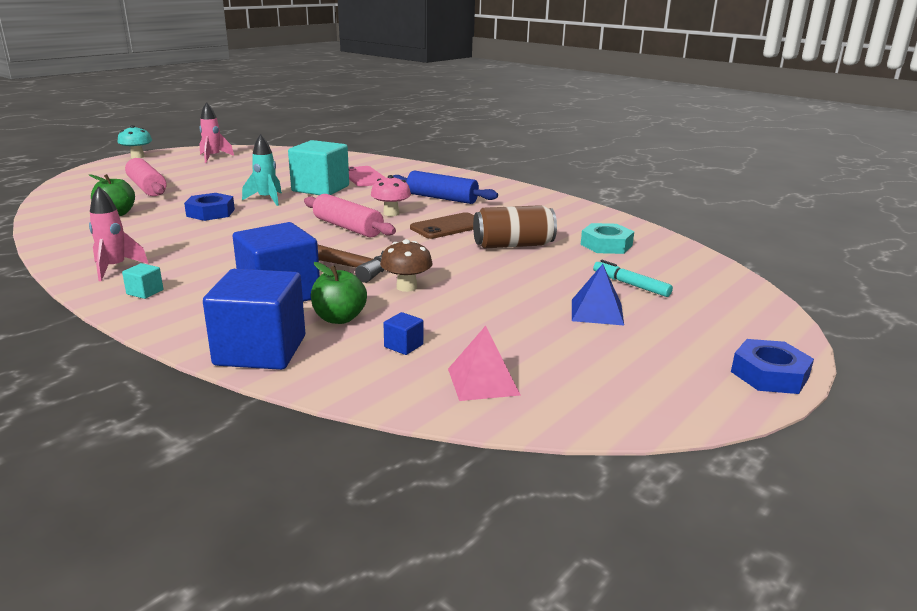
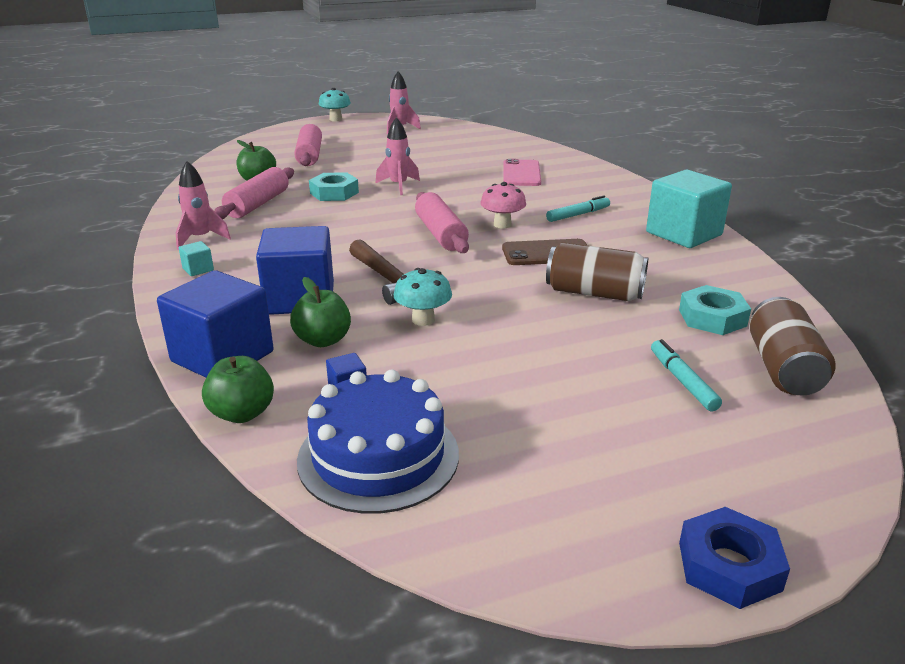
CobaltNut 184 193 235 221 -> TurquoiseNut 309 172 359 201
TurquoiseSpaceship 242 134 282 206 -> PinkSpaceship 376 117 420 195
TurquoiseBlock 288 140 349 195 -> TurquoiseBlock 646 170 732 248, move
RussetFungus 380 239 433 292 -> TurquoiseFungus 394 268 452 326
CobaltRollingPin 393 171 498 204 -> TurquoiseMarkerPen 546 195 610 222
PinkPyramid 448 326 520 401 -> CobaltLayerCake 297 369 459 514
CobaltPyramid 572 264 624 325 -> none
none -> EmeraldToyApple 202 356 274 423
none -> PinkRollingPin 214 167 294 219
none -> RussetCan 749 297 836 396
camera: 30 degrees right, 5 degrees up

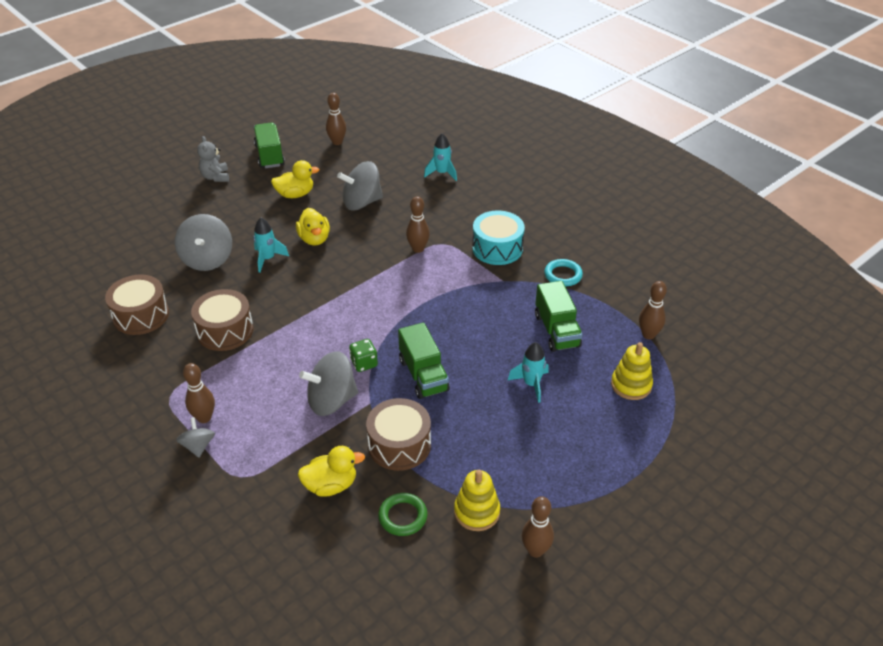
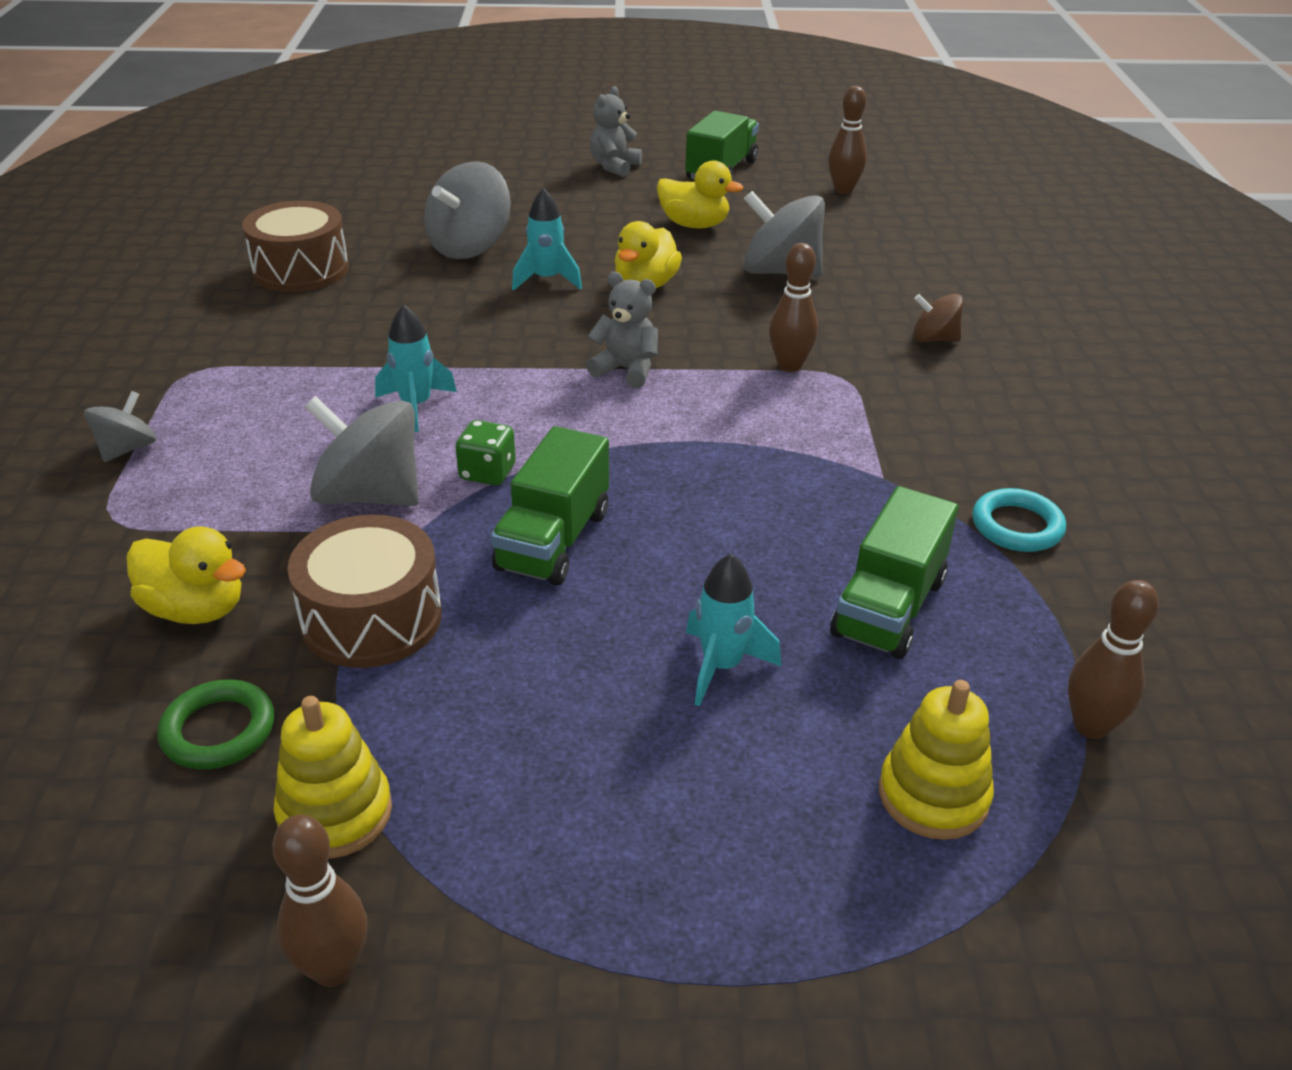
RussetSkittle 183 363 215 423 -> none
RussetToyDrum 191 289 253 351 -> none
TurquoiseSpaceship 424 133 457 181 -> TurquoiseSpaceship 375 305 457 432, move
TurquoiseToyDrum 472 211 525 265 -> none
none -> GrayTeddyBear 586 272 658 388
none -> RussetToyTop 913 294 964 342
camera: 40 degrees right, 5 degrees down

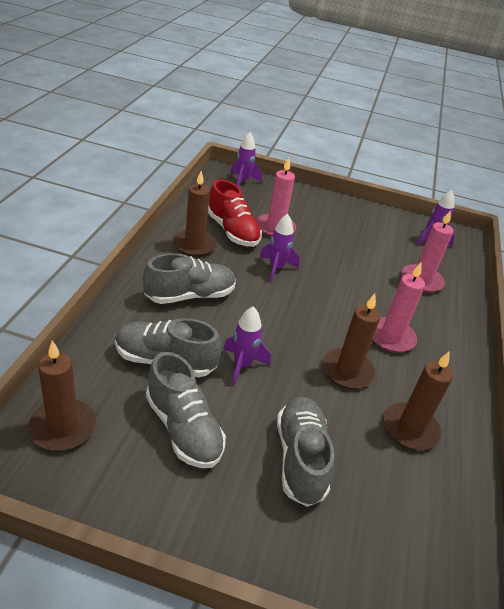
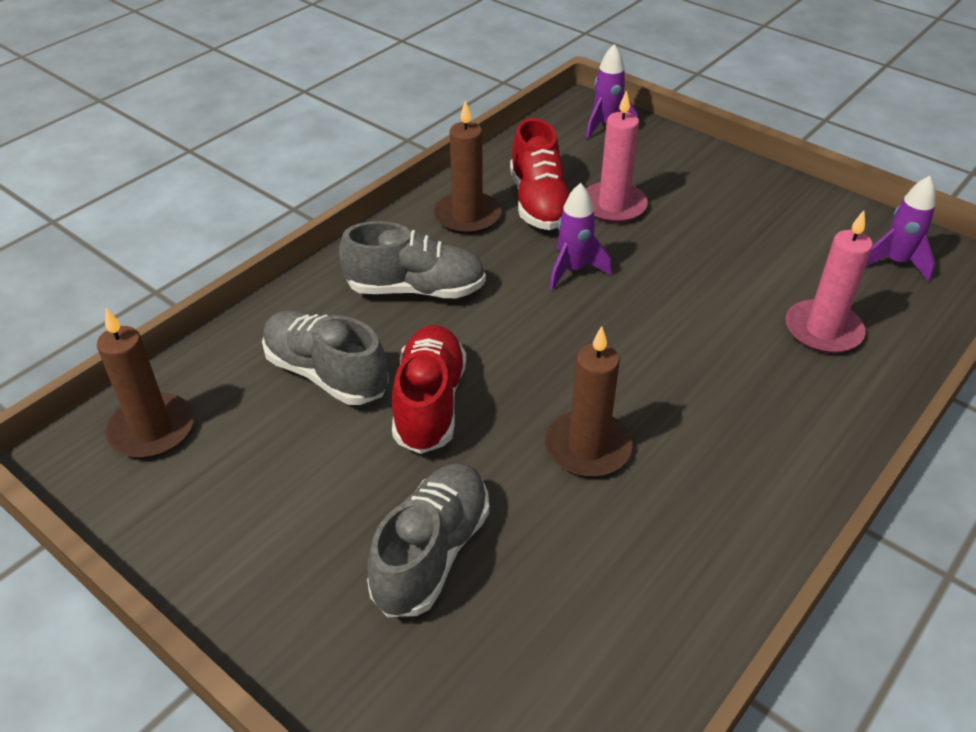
GraySneaker 146 352 226 468 -> none
PurpleSpaceship 223 307 271 386 -> CrimsonSneaker 392 325 466 454
PinkWaxCandle 373 263 425 353 -> none
RussetWaxCandle 383 351 453 450 -> none
camera: 30 degrees right, 5 degrees up

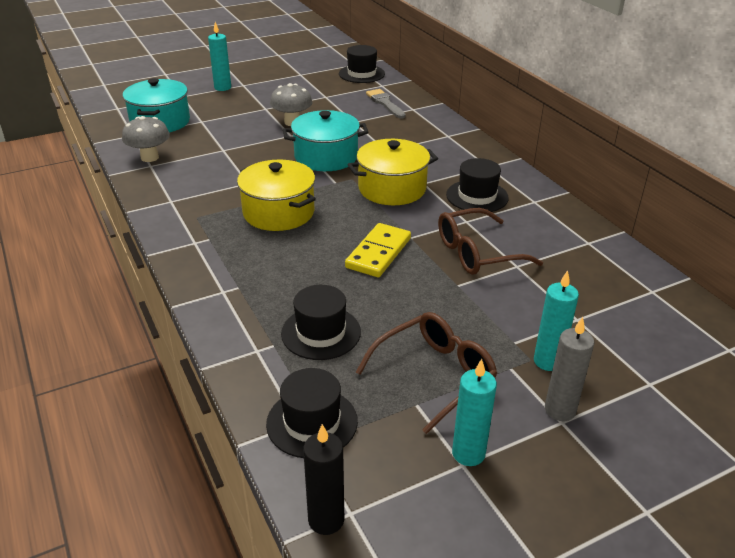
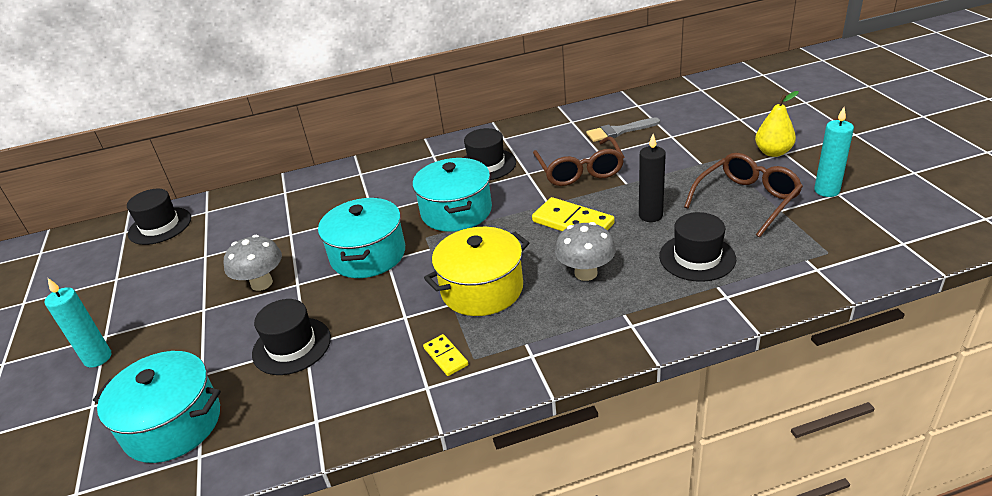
GrayFungus 122 116 170 162 -> GrayFungus 555 222 616 281, move
BlackTallHat 266 368 358 458 -> BlackTallHat 252 299 331 375, move
BlackWaxCandle 303 424 344 535 -> BlackWaxCandle 639 134 666 222, move
BrightYellowCookingPot 348 139 438 205 -> TurquoiseCookingPot 412 158 492 232
RussetEyeglasses 356 312 497 434 -> RussetEyeglasses 684 153 803 237, 75 degrees clockwise
GrayPaintBrush 366 89 406 119 -> GrayPaintBrush 586 117 660 142, move
TurquoiseWaxCandle 534 270 579 371 -> none
GrayWaxCandle 545 317 594 421 -> BrightYellowPear 755 91 799 157
none -> BrightYellowDomino 423 334 468 376
camera: 75 degrees left, 0 degrees up

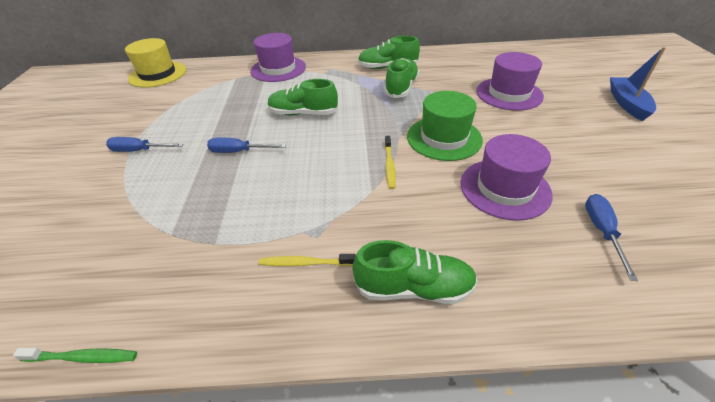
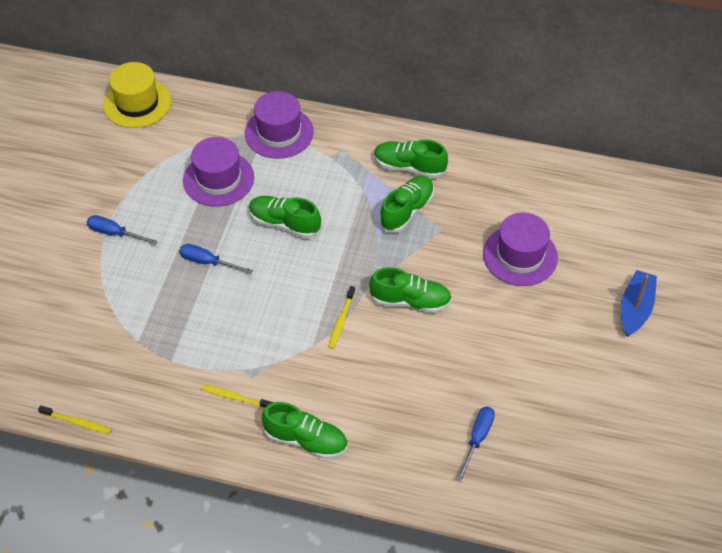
EmeraldDentalBrush 13 348 137 363 -> BrightYellowDentalBrush 38 405 112 434
EmeraldTallHat 407 91 483 161 -> EmeraldSneaker 369 267 452 313
PurpleTallHat 460 134 553 221 -> PurpleTallHat 183 137 254 207, move
camera: 15 degrees right, 10 degrees up

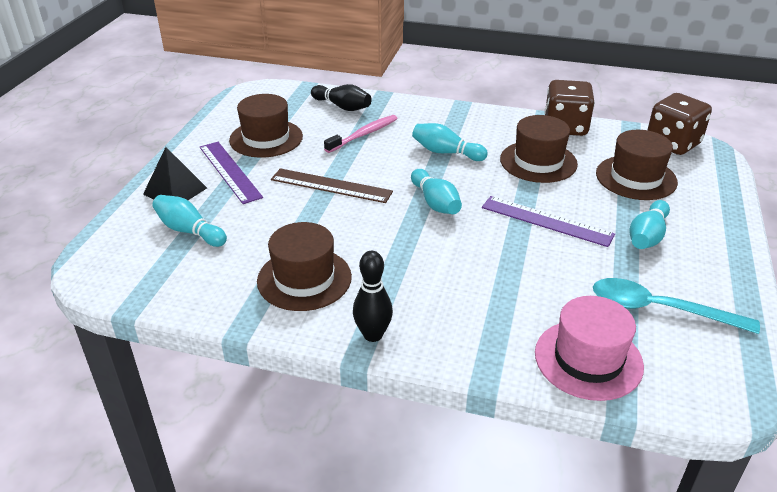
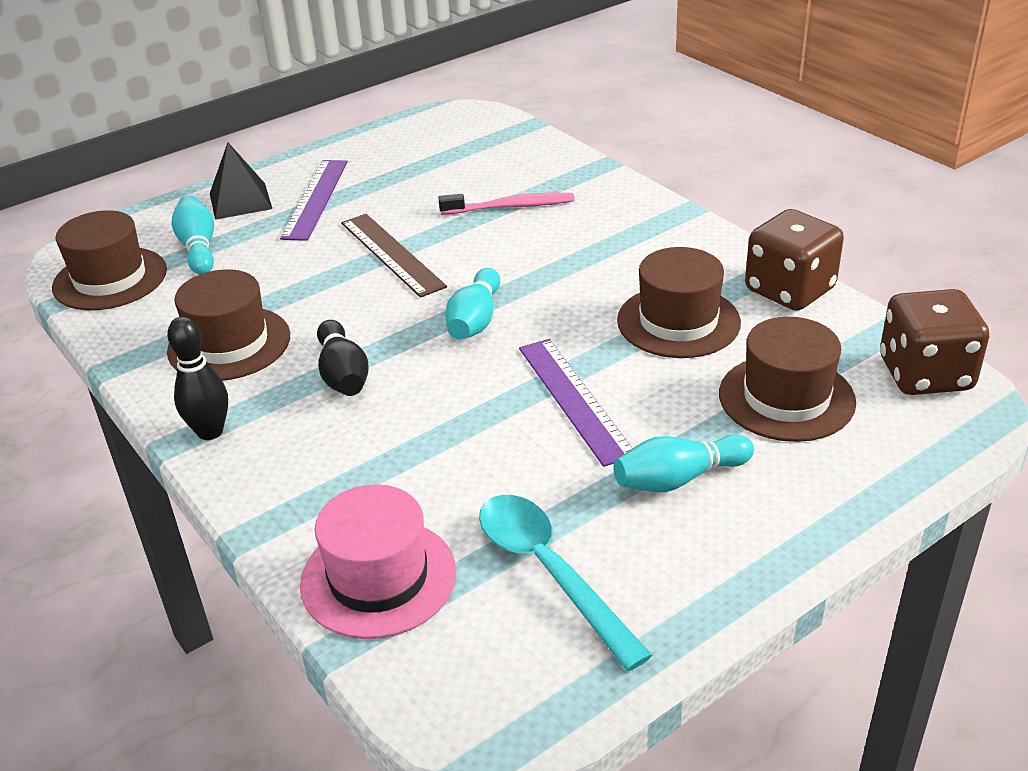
RussetTallHat 229 94 303 158 -> RussetTallHat 52 210 167 310, move
BlackSkittle 311 84 372 111 -> BlackSkittle 317 320 369 396, move
TurquoiseSkittle 412 123 488 161 -> none
camera: 40 degrees right, 0 degrees up

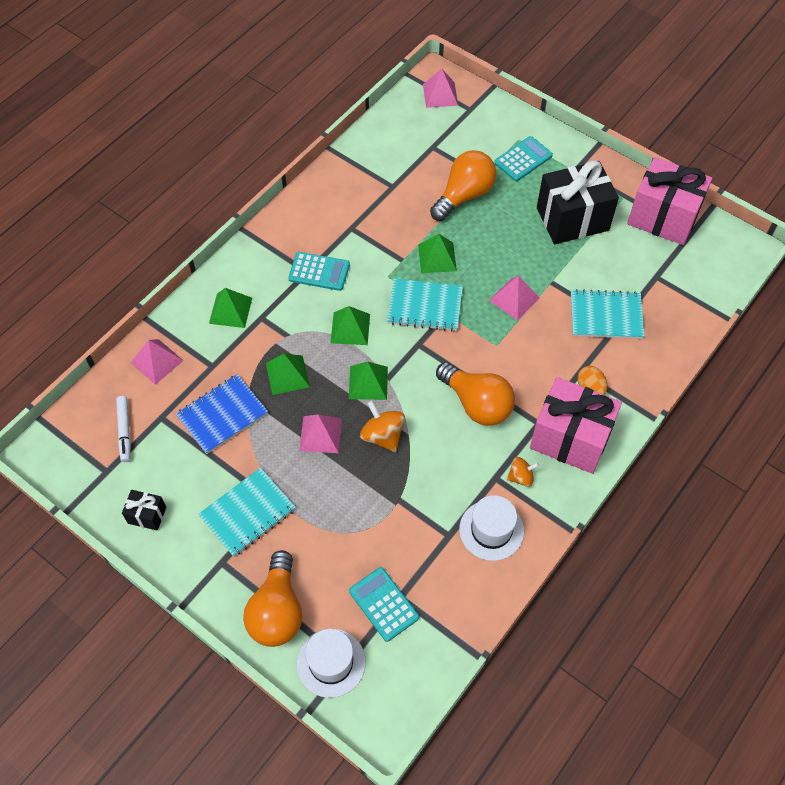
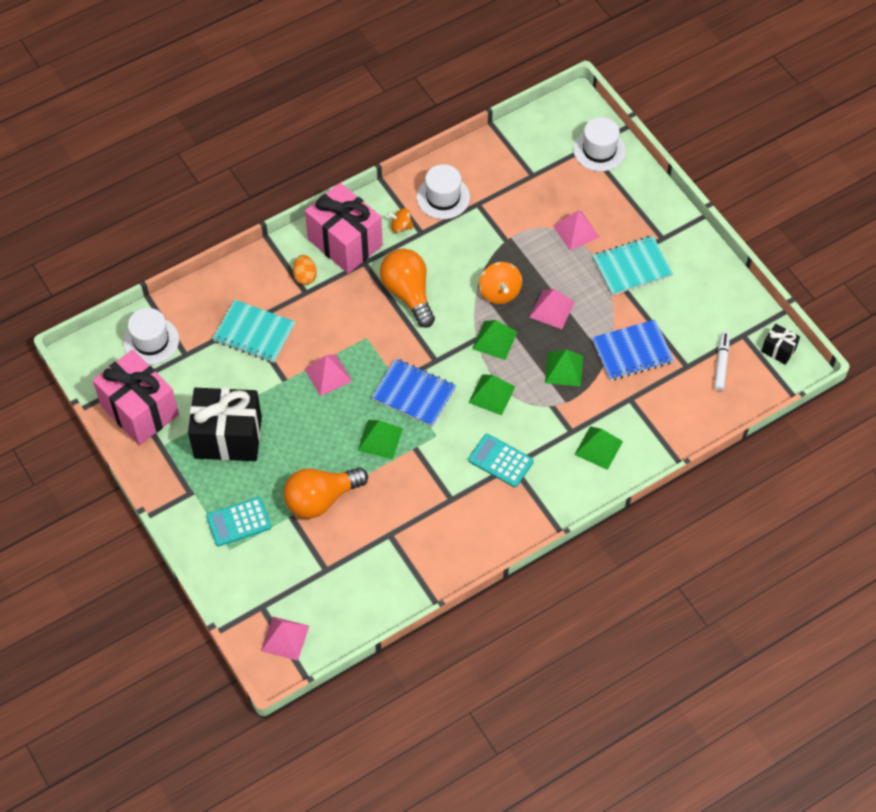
BlackPresent 122 490 166 531 -> BlackPresent 761 324 800 365, move
PinkPyramid 131 339 184 385 -> PinkPyramid 553 210 599 250, move
OrangeColouredBulb 243 550 303 647 -> none
TurquoiseCalculator 349 567 419 642 -> none
TurquoiseNotebook 387 278 463 331 -> CobaltNotebook 371 358 456 427
none -> SnowWhiteTallHat 123 308 179 365
camera: 160 degrees left, 0 degrees up

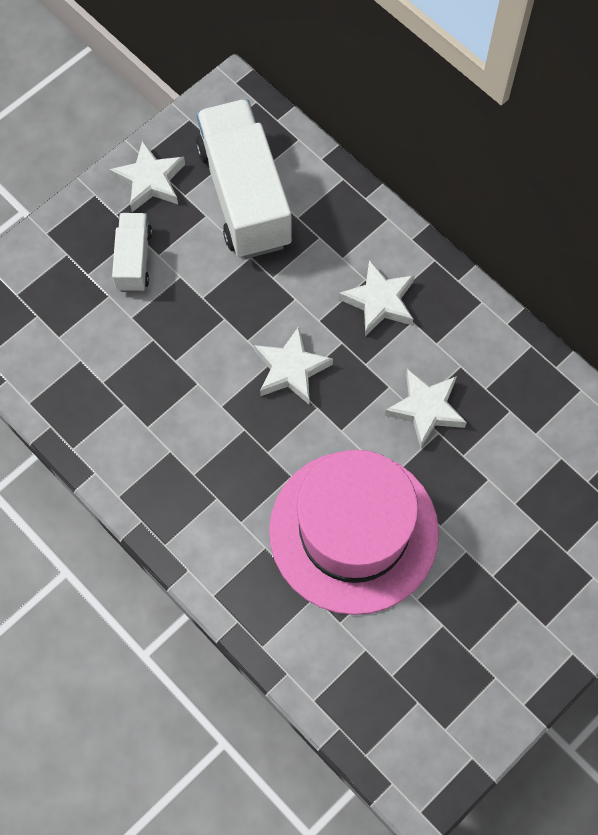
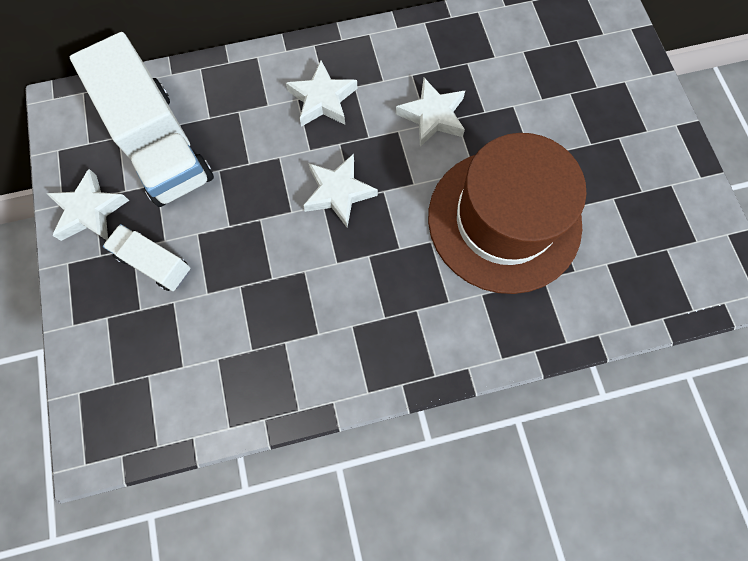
SnowWhiteTruck 196 99 292 259 -> SnowWhiteTruck 70 32 214 207, 135 degrees counterclockwise
PinkTallHat 269 450 439 615 -> RussetTallHat 428 133 586 294
camera: 60 degrees left, 5 degrees up

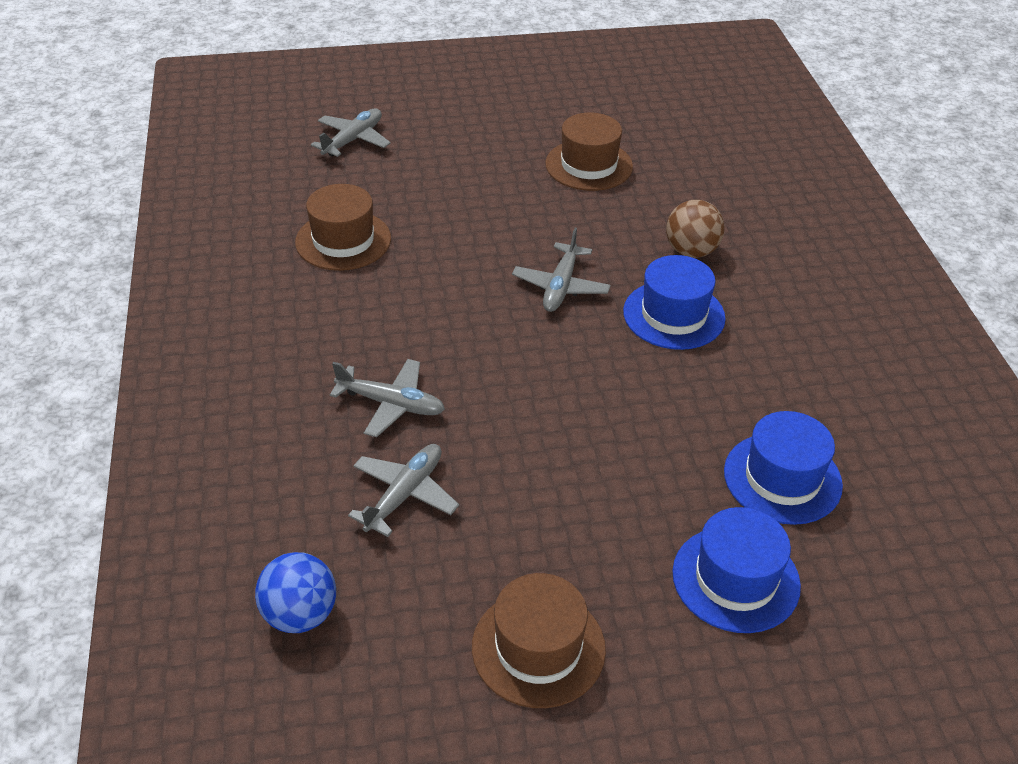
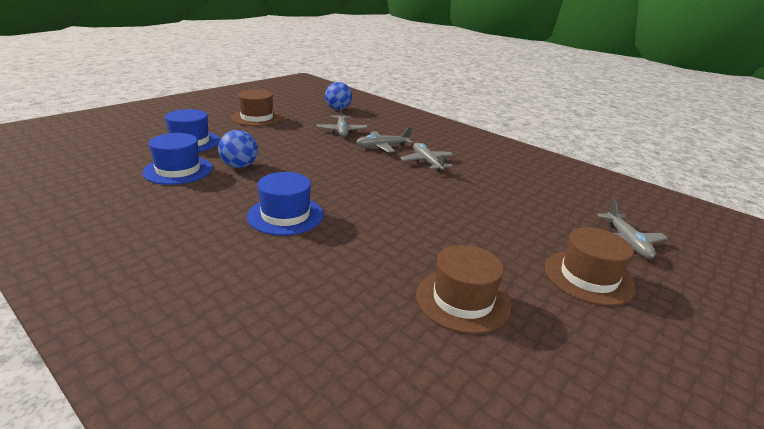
RussetTallHat 295 184 391 271 -> RussetTallHat 545 227 636 306, move
GrayPlane 512 228 610 312 -> GrayPlane 400 143 454 172, move
RussetSphere 666 200 725 258 -> none
none -> CobaltSphere 218 130 258 168
camera: 140 degrees right, 15 degrees down

